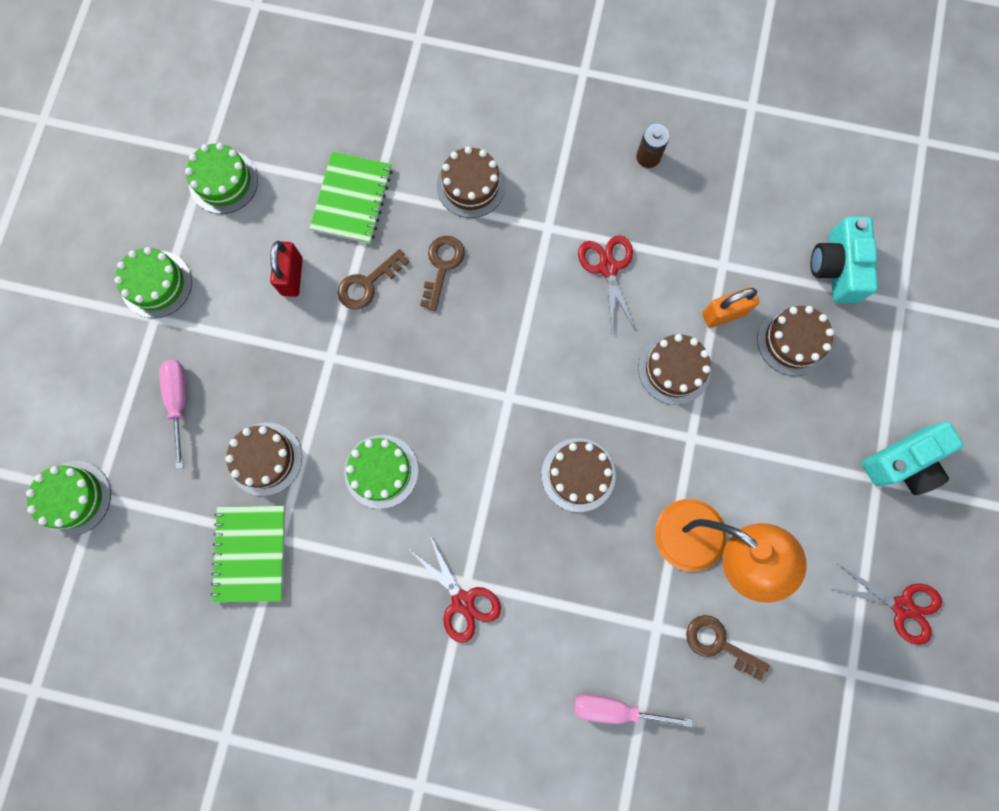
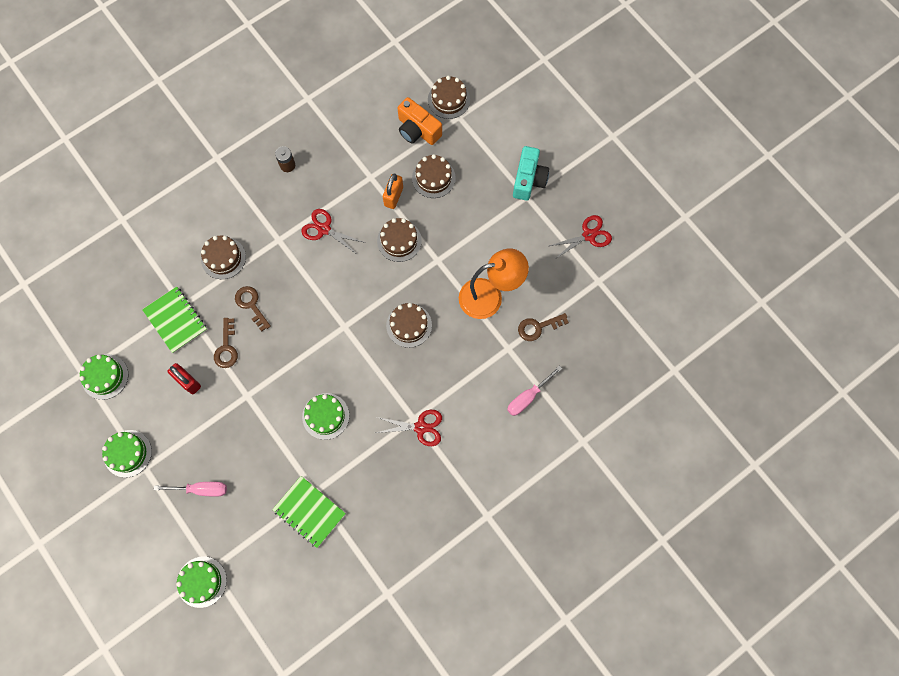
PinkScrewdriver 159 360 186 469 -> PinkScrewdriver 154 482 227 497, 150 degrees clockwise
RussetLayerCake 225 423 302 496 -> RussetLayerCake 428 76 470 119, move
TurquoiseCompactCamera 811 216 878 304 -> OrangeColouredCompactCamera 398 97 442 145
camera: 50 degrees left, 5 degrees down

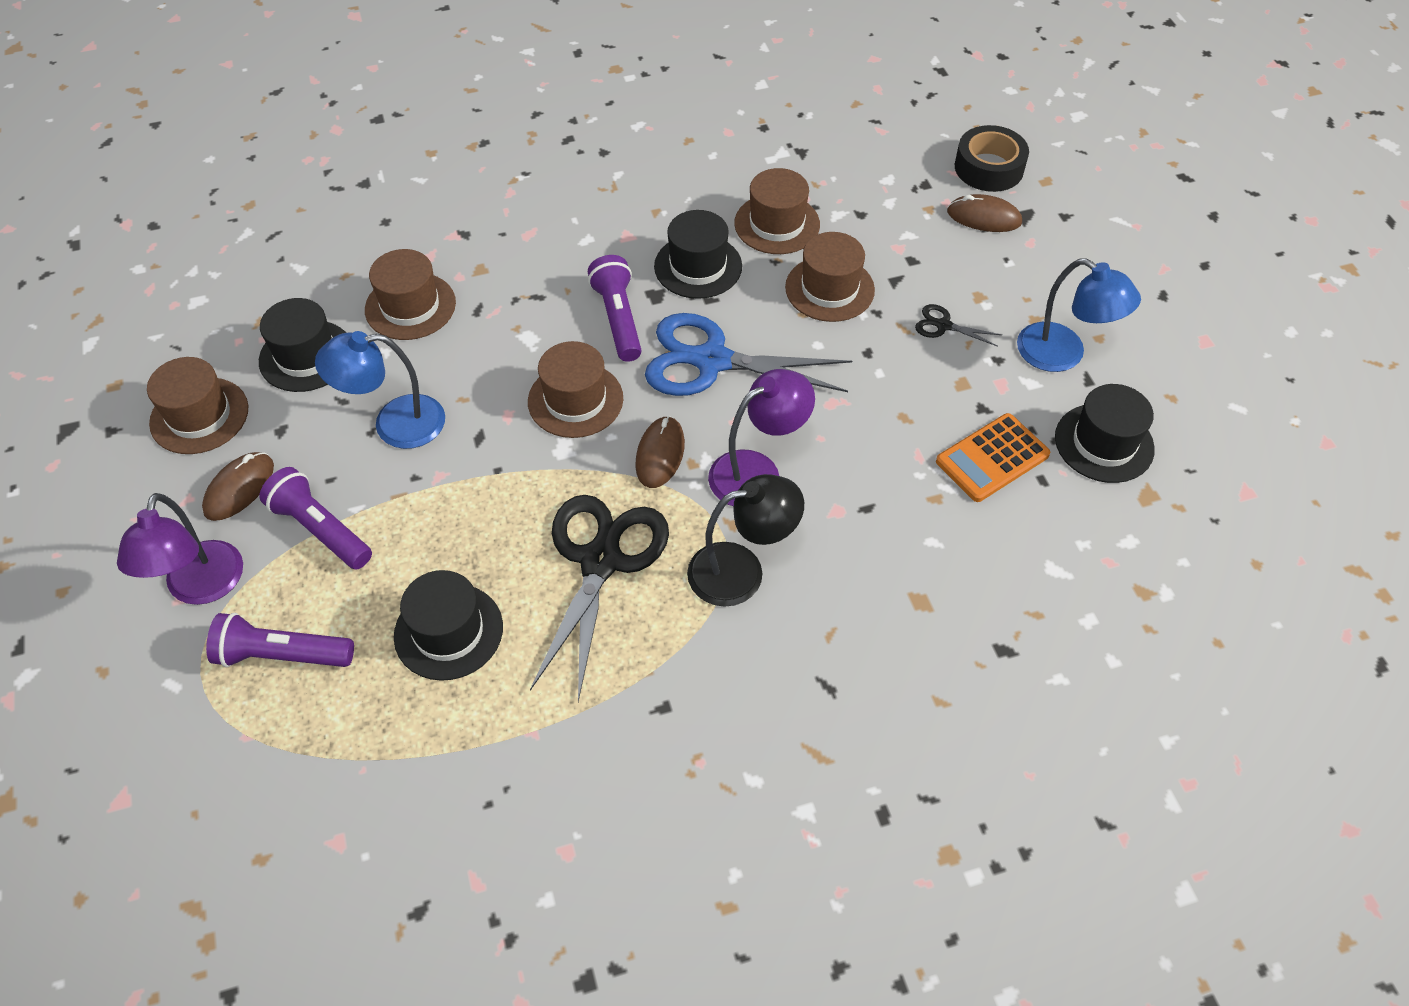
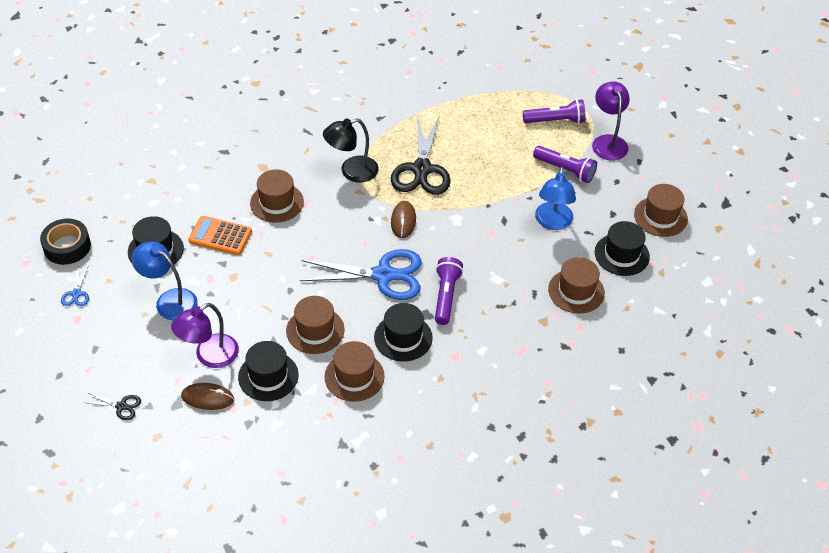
RussetComputerMouse 202 452 274 521 -> none
CobaltDeskLamp 315 331 445 449 -> CobaltDeskLamp 535 166 576 230, 120 degrees clockwise
BlackTallHat 394 570 503 681 -> BlackTallHat 238 341 298 401, move
RussetTallHat 528 341 623 438 -> RussetTallHat 250 170 304 222, move
PurpleFlashlight 588 255 642 362 -> PurpleFlashlight 435 257 463 325, 150 degrees counterclockwise
PurpleDeskLamp 708 369 815 506 -> PurpleDeskLamp 171 303 239 368, move
BlackScissors 915 304 1002 347 -> BlackScissors 83 393 141 420, move
OrangeColouredCalculator 936 413 1050 502 -> OrangeColouredCalculator 188 216 252 255, 120 degrees counterclockwise
BlackRollOfTape 955 125 1029 192 -> BlackRollOfTape 40 218 91 265, move
none -> CobaltScissors 61 265 89 306
camera: 170 degrees right, 5 degrees down

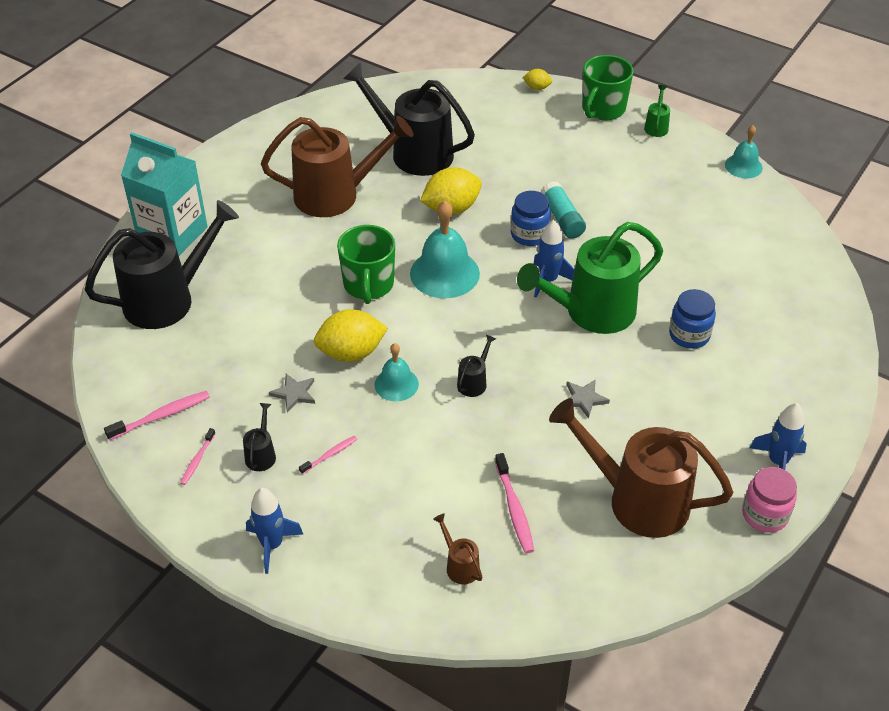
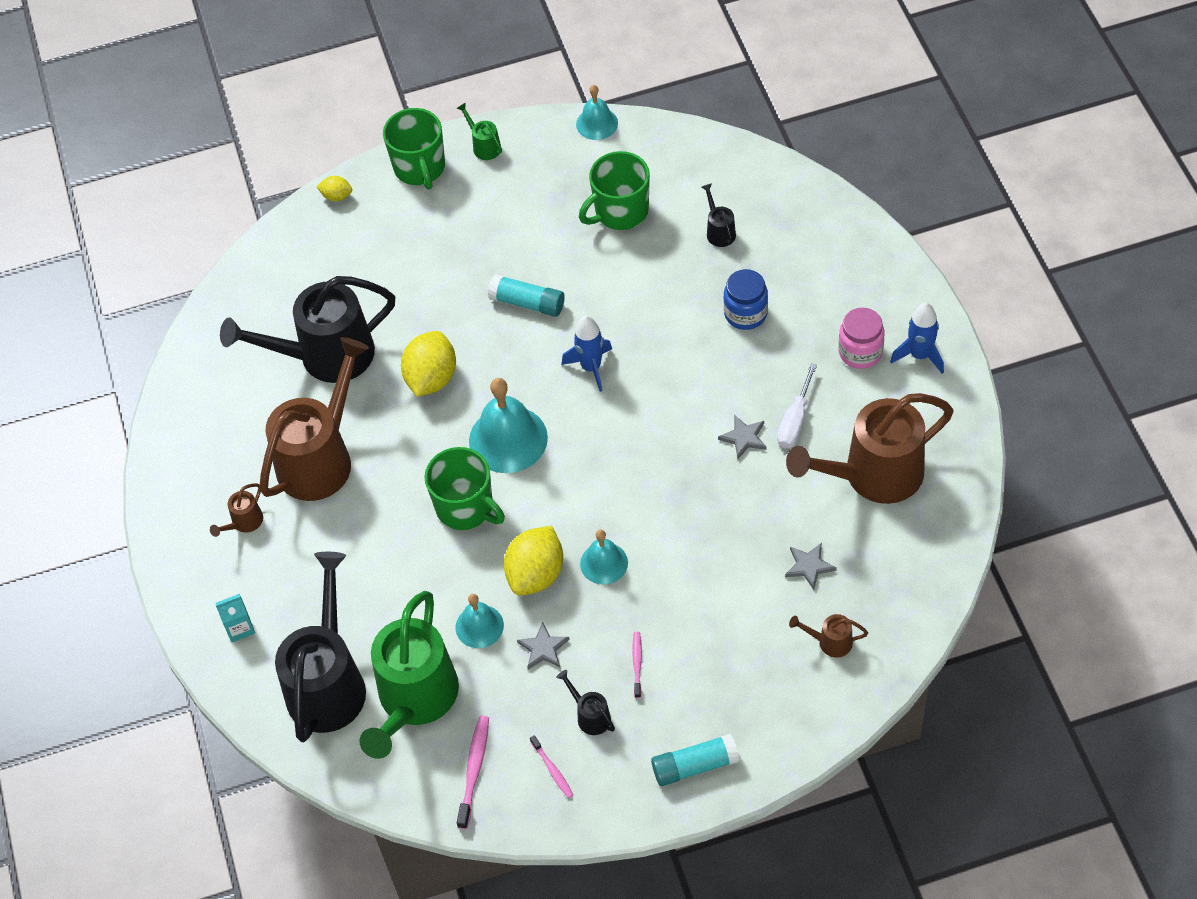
TurquoiseMilkCarton 121 132 208 256 -> TurquoiseMilkCarton 216 594 255 642, x0.41
CobaltSpaceship 246 488 304 574 -> TurquoiseGlueStick 651 734 739 786
BlackWateringCan 457 334 496 397 -> BlackWateringCan 702 183 736 247, move
PinkDentalBrush 495 453 534 553 -> GrayStar 785 543 837 590
CobaltJar 511 191 551 246 -> none
EmeraldWateringCan 517 222 663 334 -> EmeraldWateringCan 359 591 459 759, move
BrightYellowLemon 523 69 552 90 -> BrightYellowLemon 317 176 352 201, 45 degrees clockwise
PinkJar 742 467 797 533 -> PinkJar 838 308 885 369, move
none -> RussetWateringCan 210 483 263 537
none -> TurquoiseSchoolBell 455 594 504 648
none -> EmeraldCoffeeMug 579 151 650 230
none -> SnowWhiteScrewdriver 777 363 817 448
camera: 45 degrees left, 10 degrees up

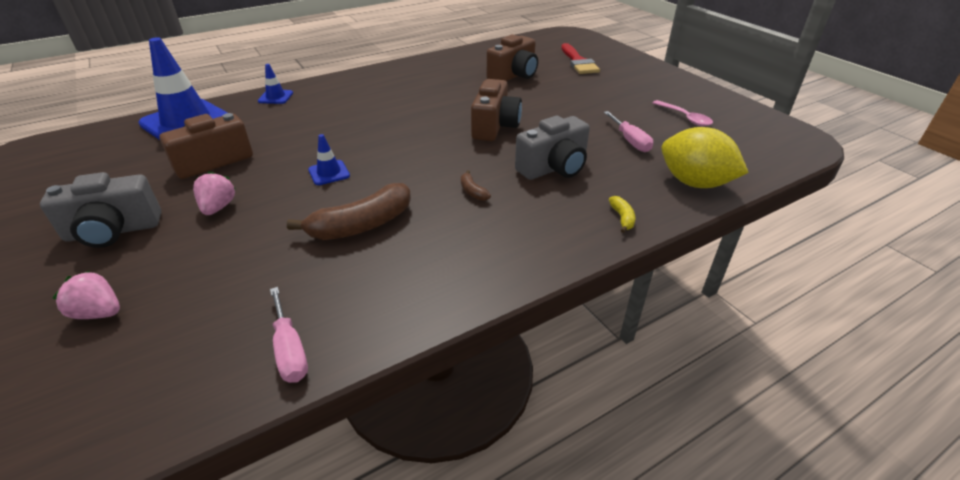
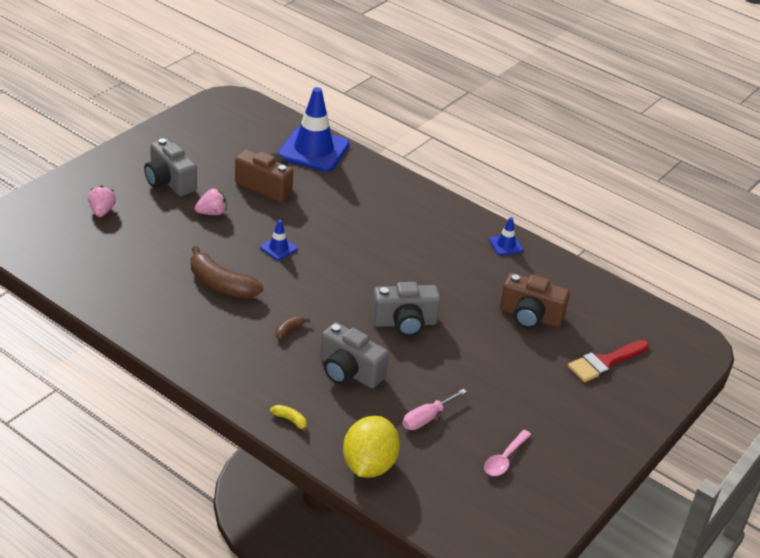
CobaltTrafficCone 258 64 293 104 -> CobaltTrafficCone 489 217 523 255, move
PinkScrewdriver 270 287 308 383 -> none
RussetCompactCamera 471 79 522 141 -> GrayCompactCamera 371 282 441 336
BrightYellowBanana 609 196 635 233 -> BrightYellowBanana 270 405 307 433, 120 degrees counterclockwise
camera: 65 degrees right, 0 degrees up

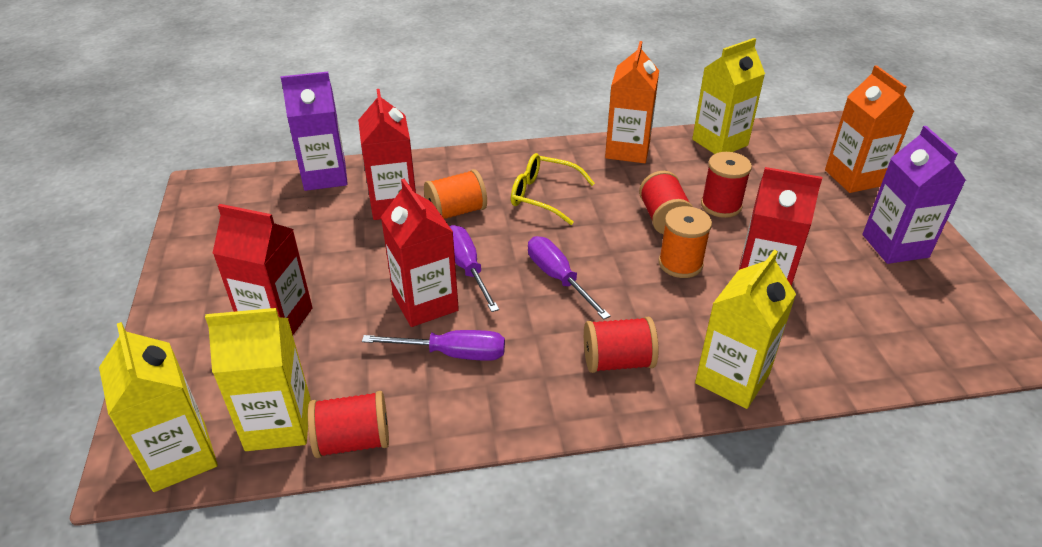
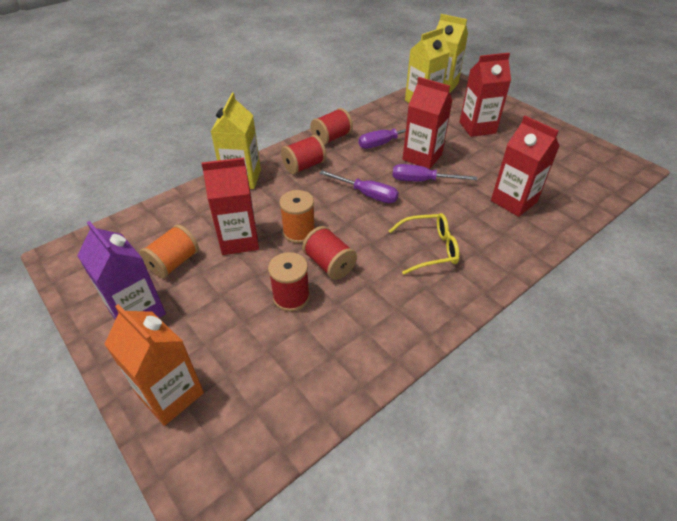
PurpleMilkCarton 281 72 348 191 -> none
CrimsonBobbin 308 391 389 458 -> CrimsonBobbin 310 108 353 145, move
OrangeColouredBobbin 424 169 487 219 -> OrangeColouredBobbin 140 224 199 279, move
PurpleScrewdriver 450 225 499 312 -> PurpleScrewdriver 392 164 477 181, 150 degrees clockwise
OrangeColouredMilkCarton 605 41 659 163 -> none
BrightYellowMilkCarton 692 38 765 154 -> none
camera: 150 degrees right, 5 degrees up

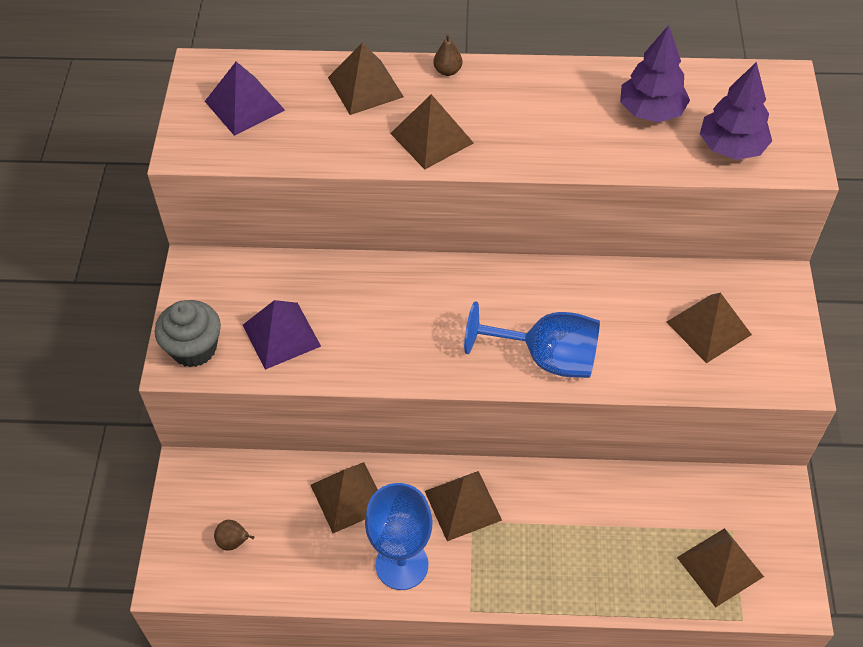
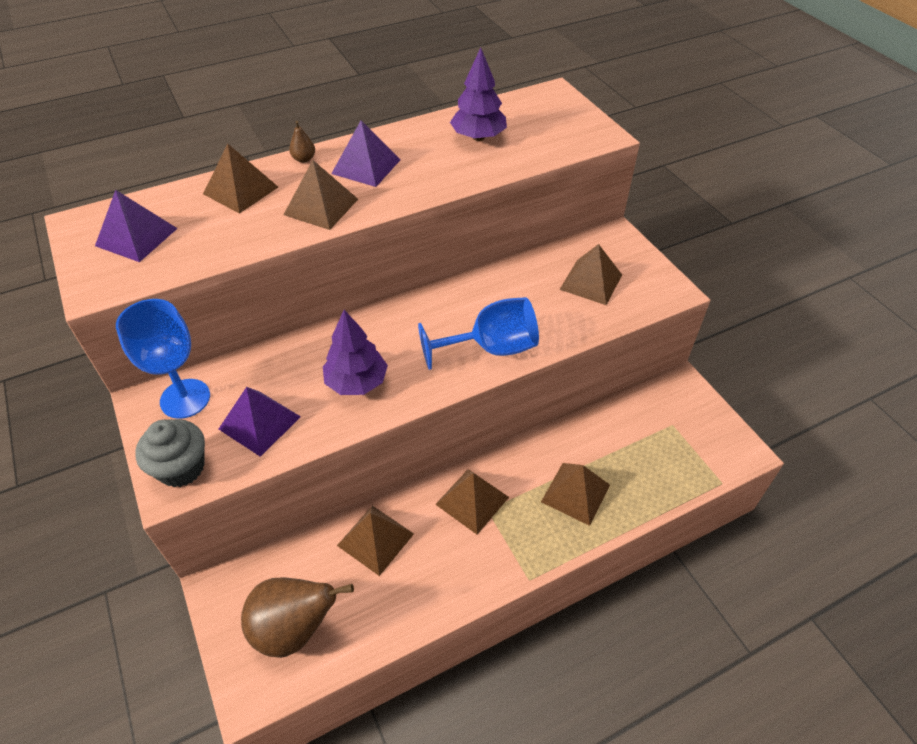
RussetPear 214 520 254 551 -> RussetPear 241 577 354 658, x2.47
CobaltWineGlass 365 483 432 590 -> CobaltWineGlass 116 299 210 419, move
RussetPyramid 677 528 764 607 -> RussetPyramid 541 463 610 526, move
PurpleTree 700 62 772 160 -> PurpleTree 323 310 388 395, move
none -> PurplePyramid 331 120 401 187
camera: 30 degrees left, 5 degrees down

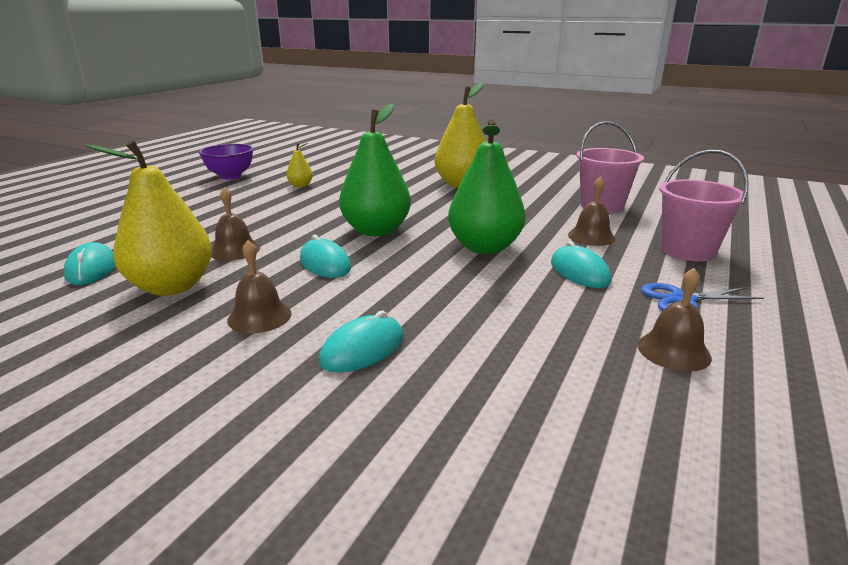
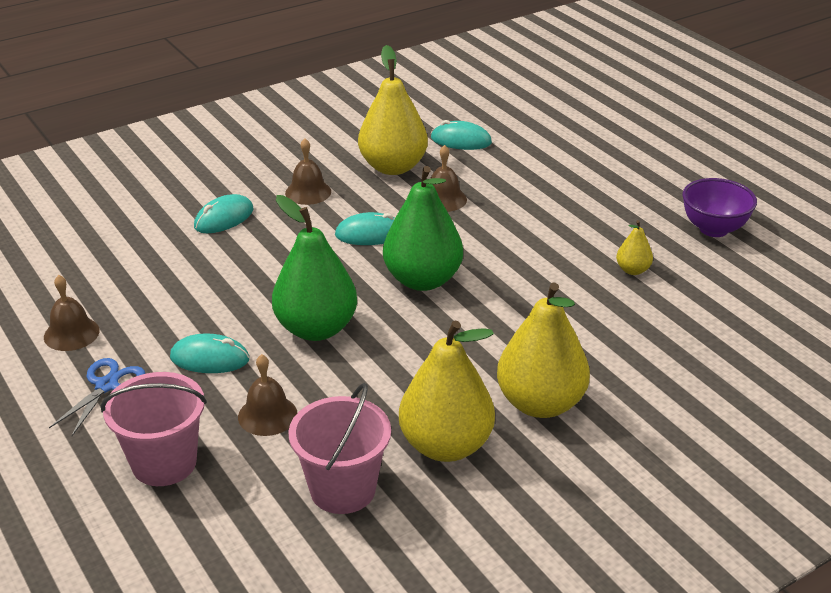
TurquoiseComputerMouse 319 311 404 373 -> TurquoiseComputerMouse 194 194 253 233, 60 degrees clockwise
none -> BrightYellowPear 399 321 495 462
camera: 120 degrees right, 10 degrees up

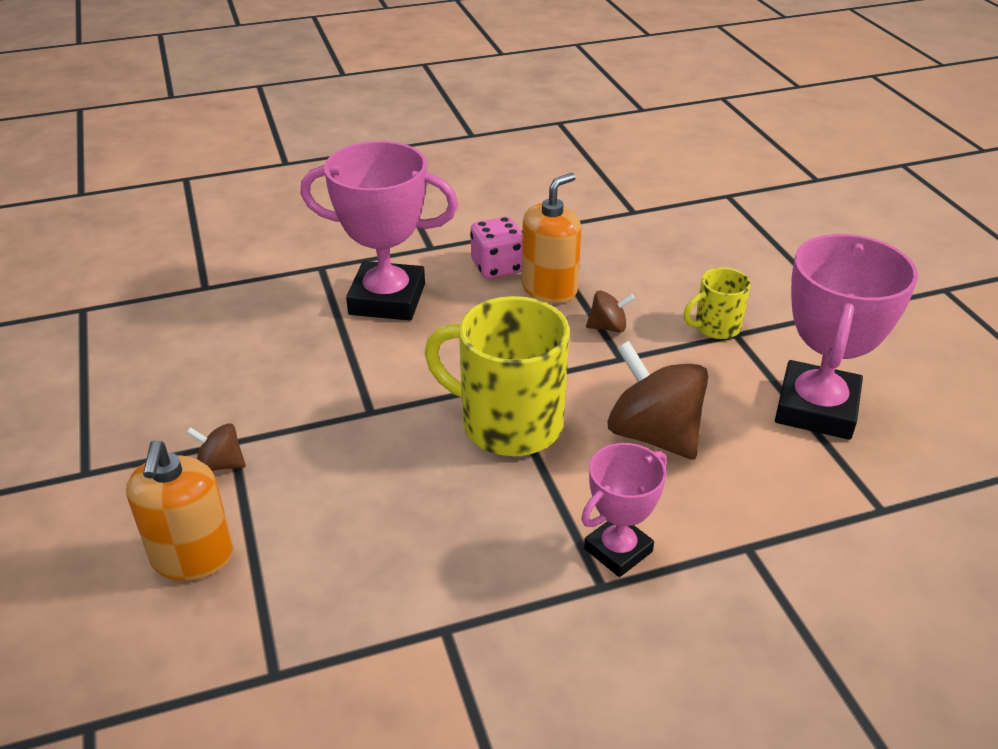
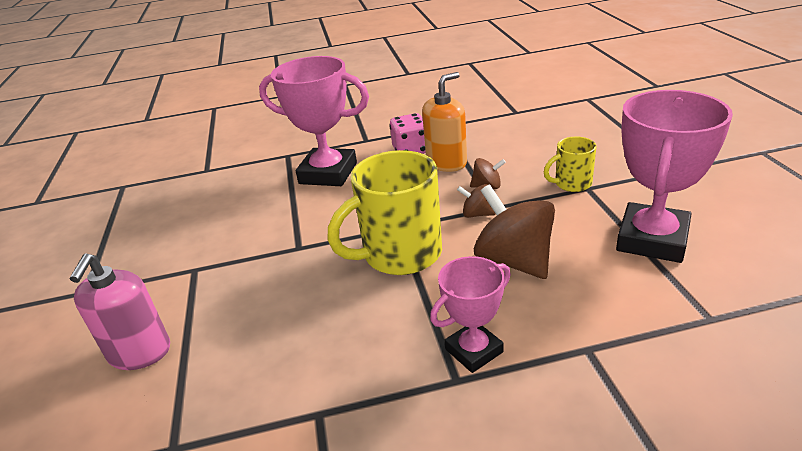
OrangeColouredSoapPump 126 440 233 581 -> PinkSoapPump 70 253 170 370
RussetToyTop 186 423 246 471 -> RussetToyTop 457 184 496 218, move
BrightYellowCoffeeMug 424 296 570 456 -> BrightYellowCoffeeMug 327 150 442 275, 60 degrees counterclockwise
camera: 10 degrees right, 5 degrees down

